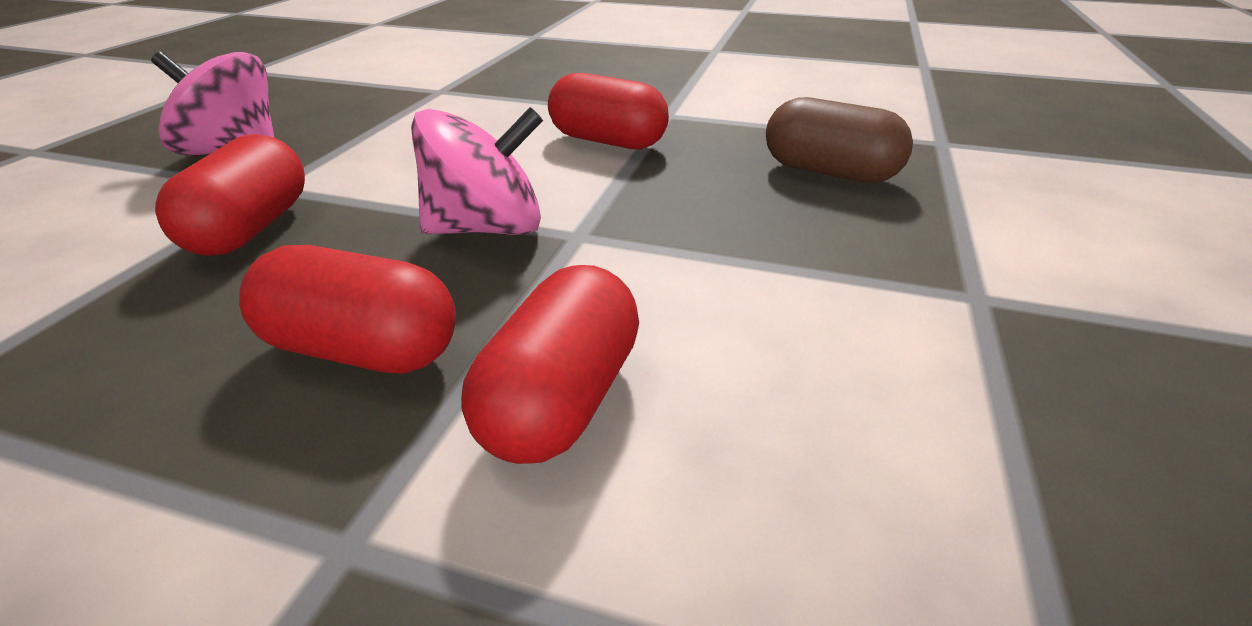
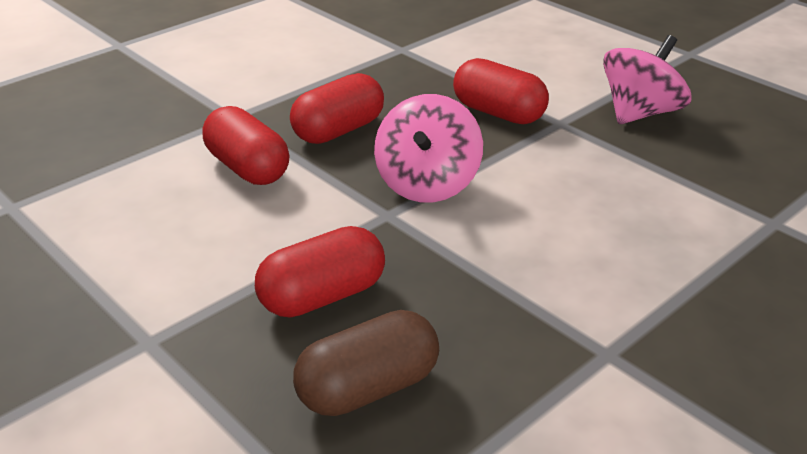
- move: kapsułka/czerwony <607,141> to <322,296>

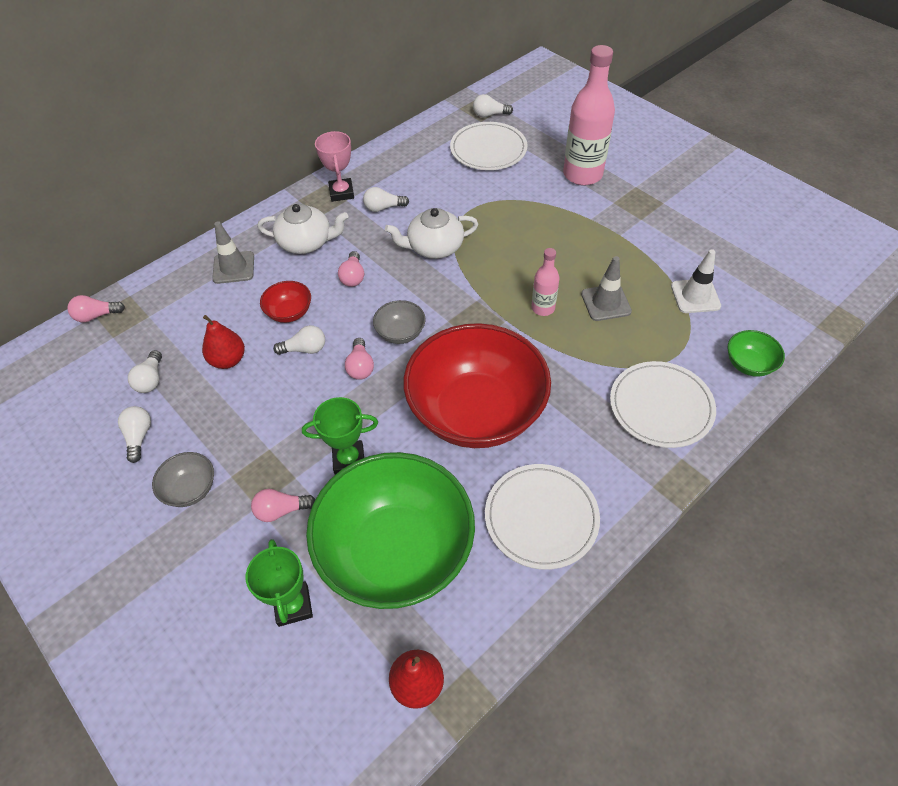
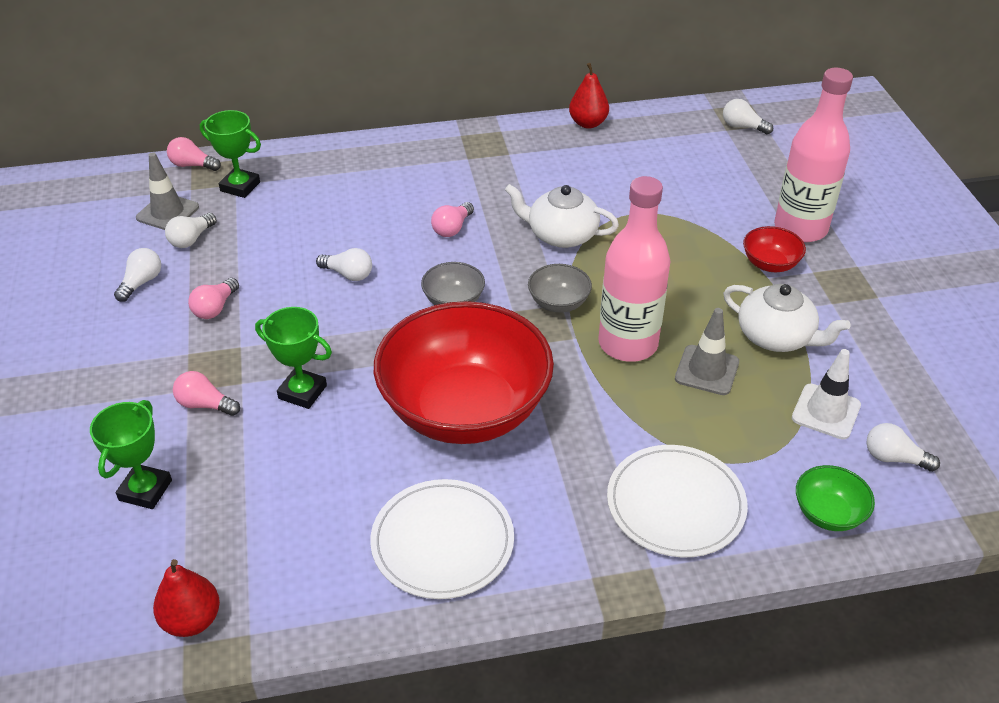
- move: pachołek/szary <233,267> to <167,212>
- move: żarówka/różowy <360,366> to <215,308>
- insert: puchar/zielony <240,186>
- move: miska/szary <190,489> to <558,303>
- move: gruszka/czerwony <228,360> to <588,123>
- resize: butelka/różowy <543,308> = <628,344> x1.96
- move: imbryk/biały <306,242> to <776,336>
- move: miska/czerwony <289,312> to <770,264>
- move: żarówka/biały <383,208> to <894,458>
- delete: miska/zielony <396,551>
- delete: puchar/różowy <341,193>
- delete: talerz/biały <488,149>

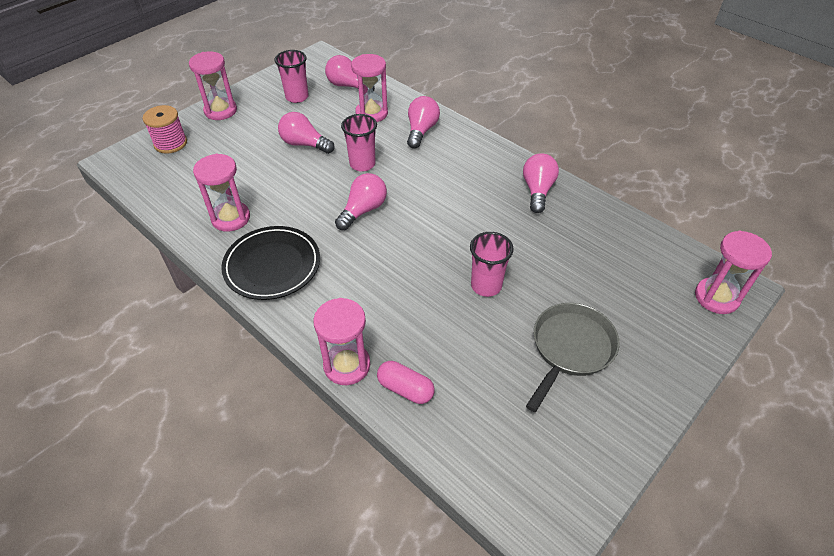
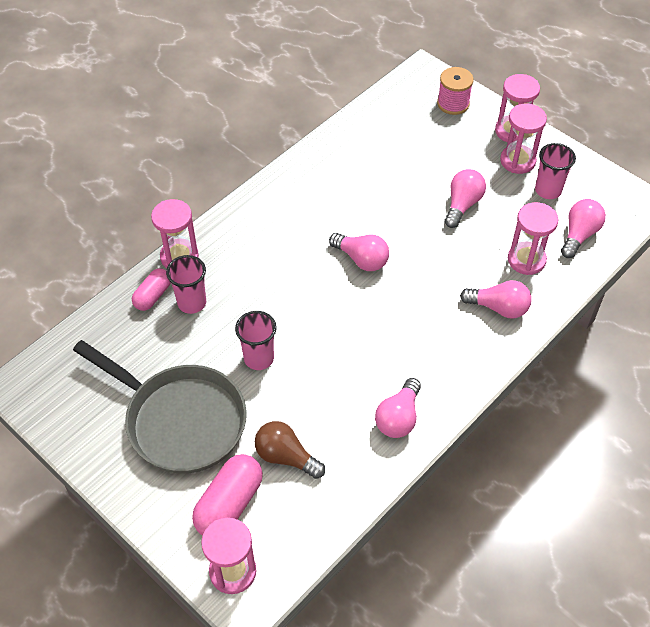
- resize: patelnia/szary <570,349> = <180,420> x1.51
- move: szklanka/różowy <362,164> to <192,303>
- insert: kapsułka/różowy <229,504>
- insert: żarówka/brązowy <286,457>
- rotate: żarówka/różowy <537,191> = <398,418> 105 degrees clockwise
- move: klepsydra/różowy <231,218> to <517,161>
- delete: talerz/czarny <272,265>

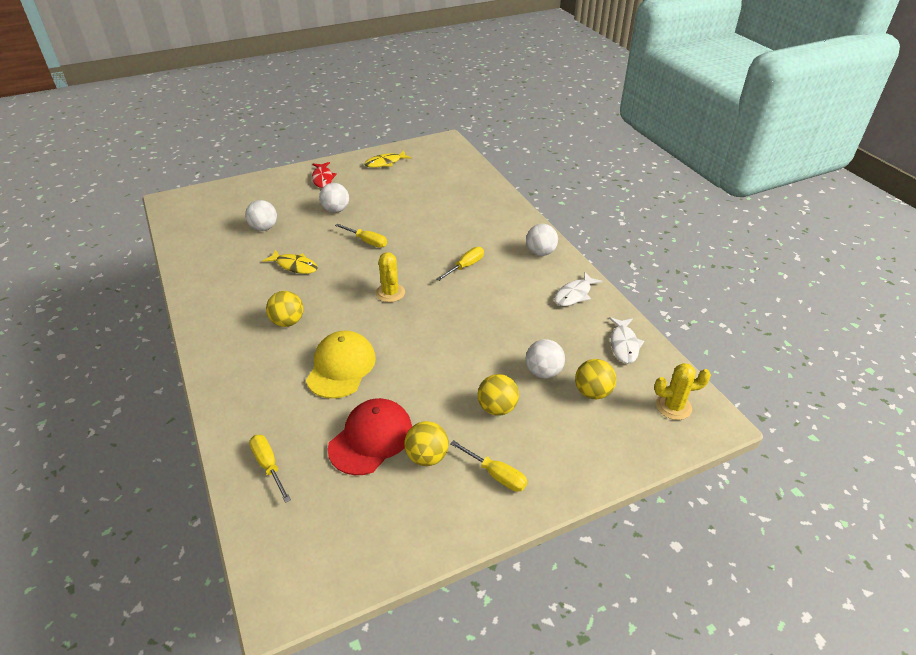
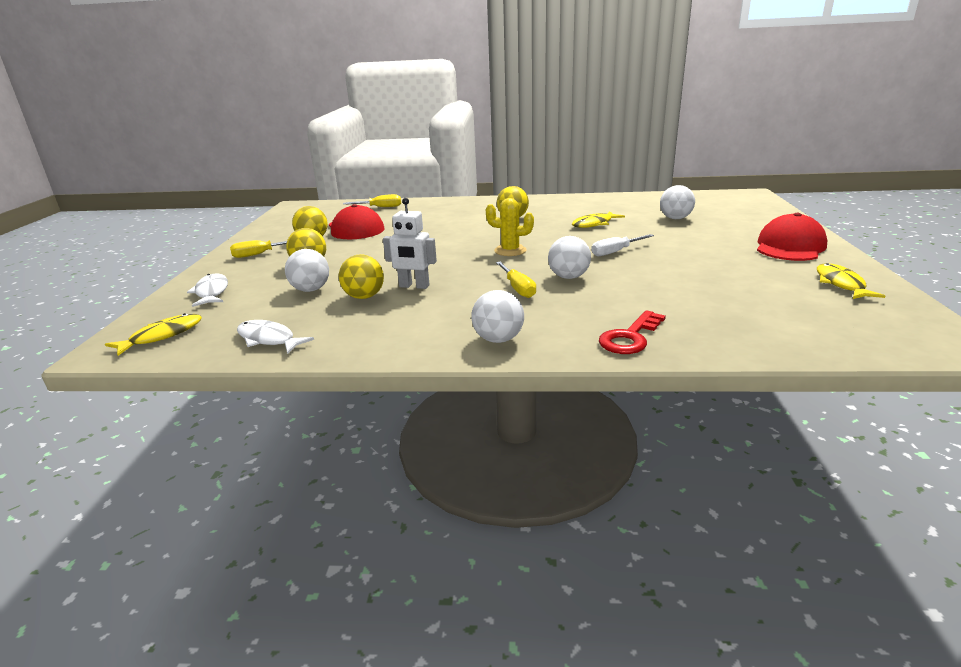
- replace: kaktus/żółty <673,406> to ryba/żółty <162,336>
- move: ryba/biały <574,294> to <212,292>
- move: piłka/żółty <592,392> to <364,297>
- insert: robot/biały <414,286>
- move: piłka/biały <336,210> to <568,277>
- recolor: śrubokręt/żółty <367,241> to śrubokręt/biały <615,252>
- insert: klucz/czerwony <630,337>
- replace: ryba/czerwony <323,178> to czapka/czerwony <790,246>
- delete: czapka/żółty <341,367>

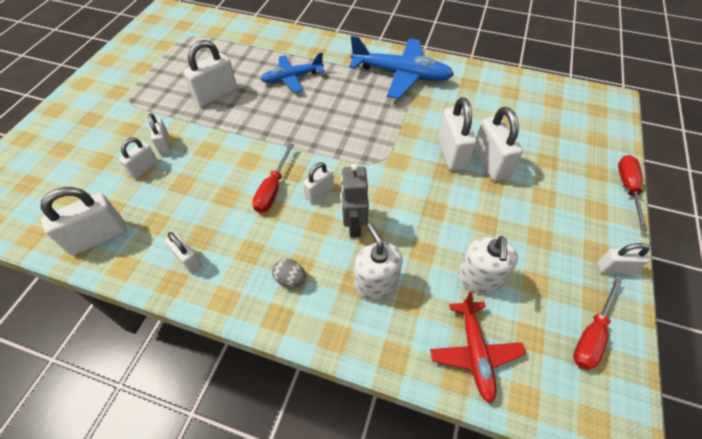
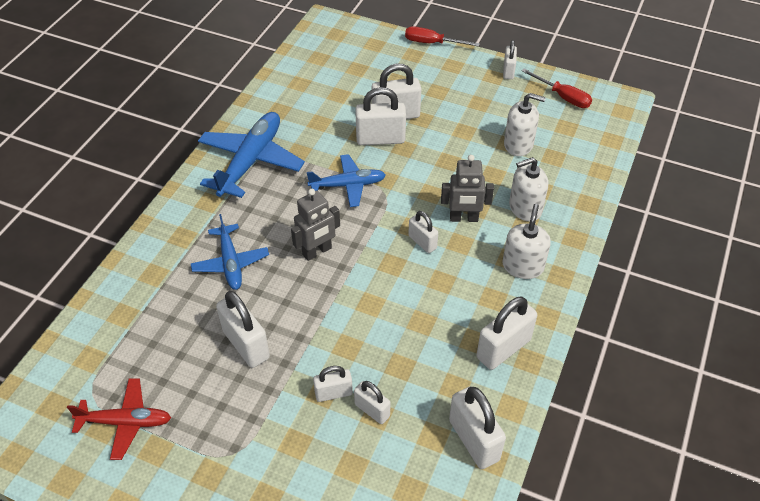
- move: samolot/czerwony <474,353> to <126,422>
- insert: robot/szary <317,251>
- insert: samolot/niebieski <348,185>
- resize: kłódka/biały <188,260> = <503,348> x1.68
- replace: jajko/szary <290,279> to dozownik mydła/biały <523,266>
- delete: śrubokręt/czerwony <273,189>

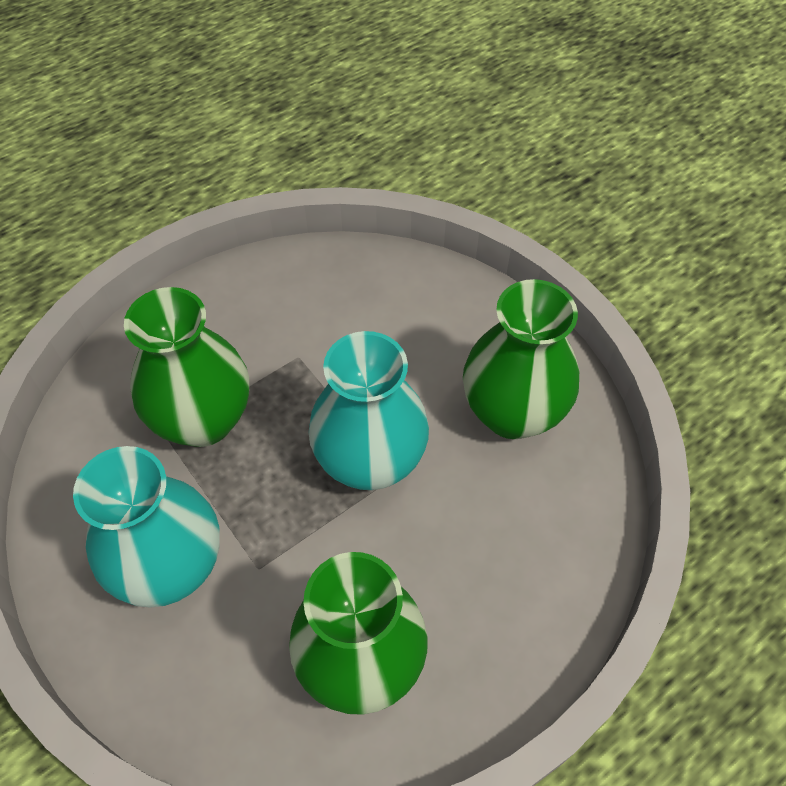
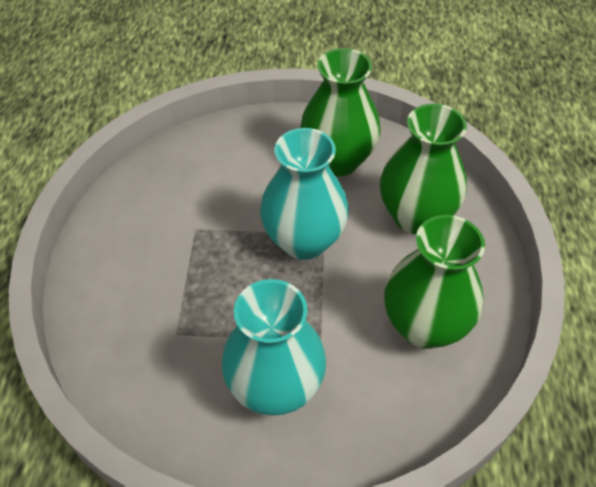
- move: wazon/zielony <203,420> to <415,216>

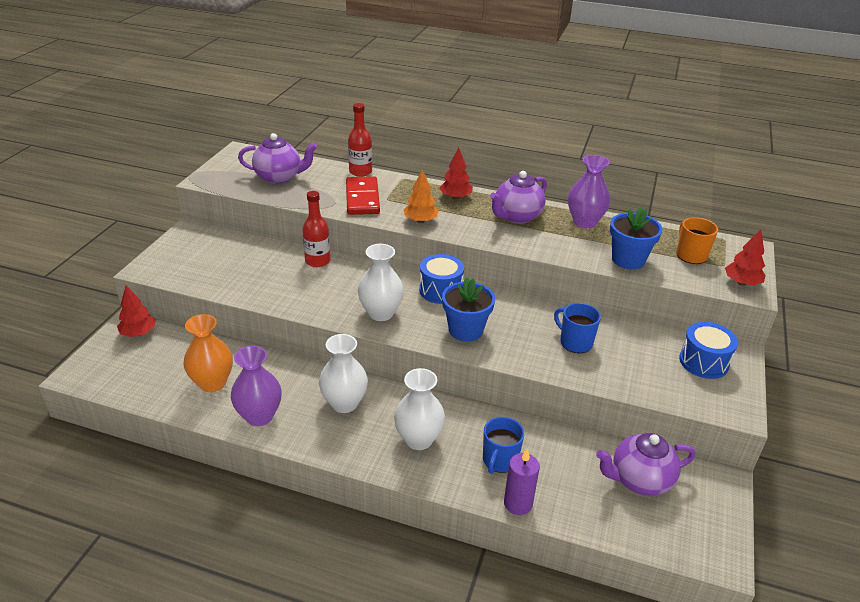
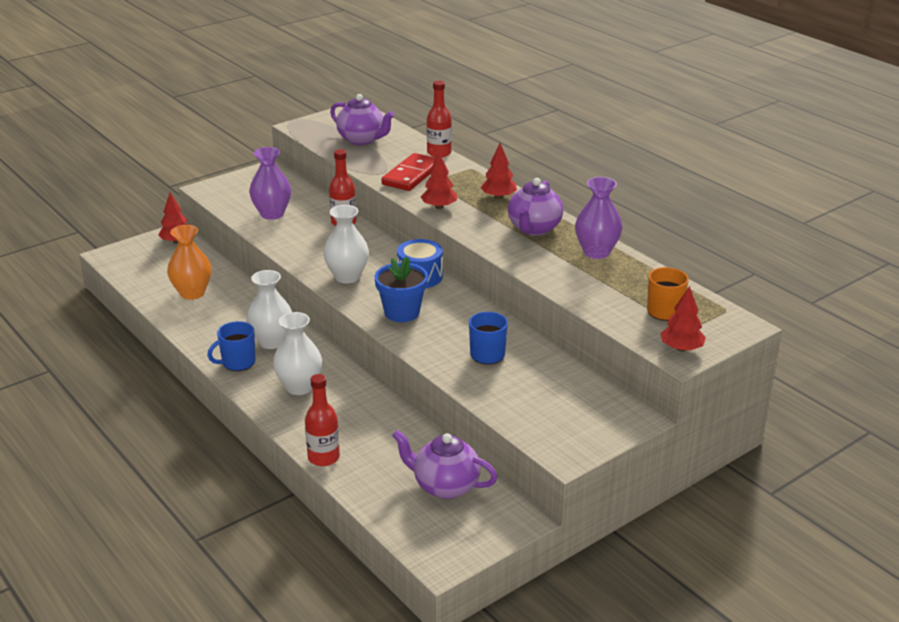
- move: kubek/niebieski <499,460> to <237,362>
- move: wazon/fioletowy <259,416> to <272,214>
- replace: świeca/fioletowy <518,503> to butelka/czerwony <323,457>
- recolor: drzewko/pomarańczowy <420,221> to drzewko/czerwony <439,207>
- rotate: imbryk/fioletowy <516,217> = <534,229> 60 degrees counterclockwise
- delete: doniczka/niebieski <628,260>
- delete: bęben/niebieski <703,362>

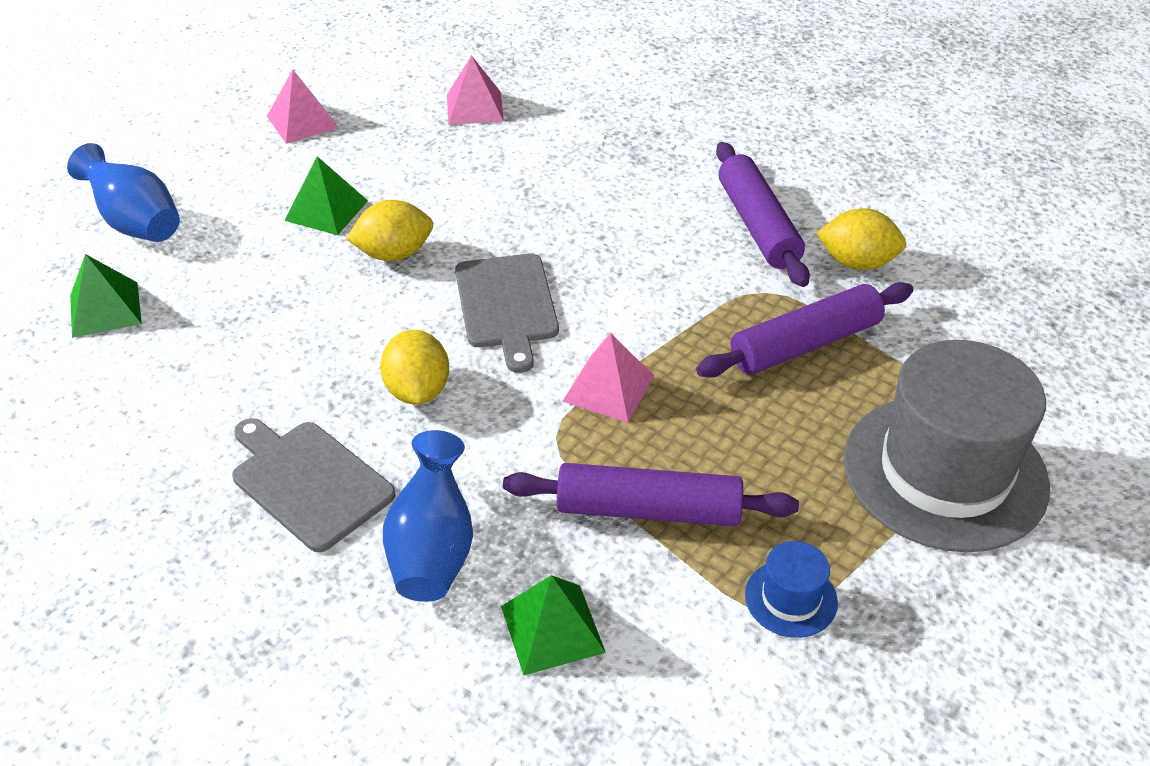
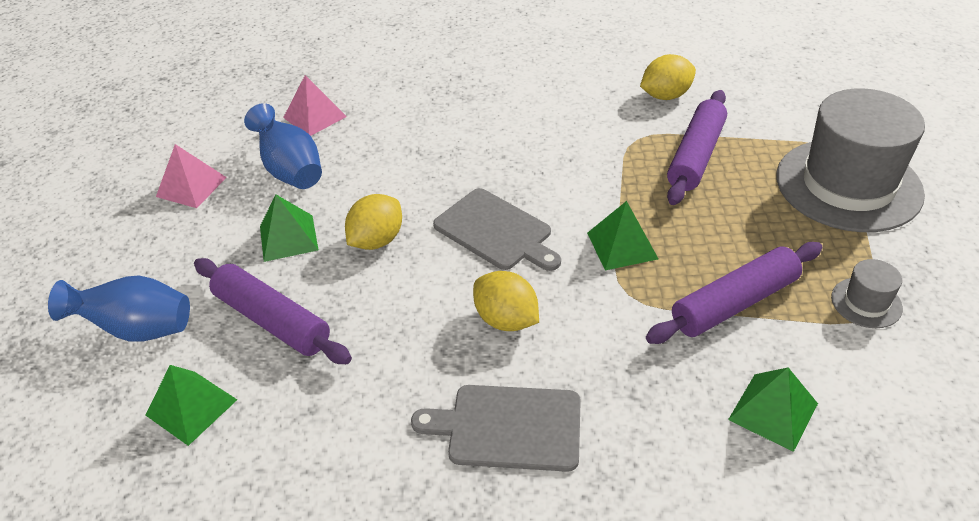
- move: wałek do ciasta/fioletowy <757,225> to <272,320>
- move: wazon/niebieski <433,548> to <291,170>
- recolor: piramida/różowy <608,388> to piramida/zielony <622,245>
- recolor: kapelusz/niebieski <791,598> to kapelusz/szary <866,302>

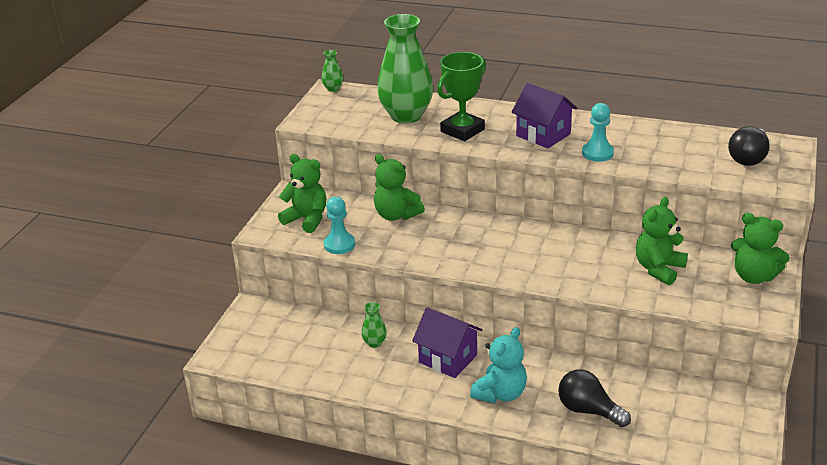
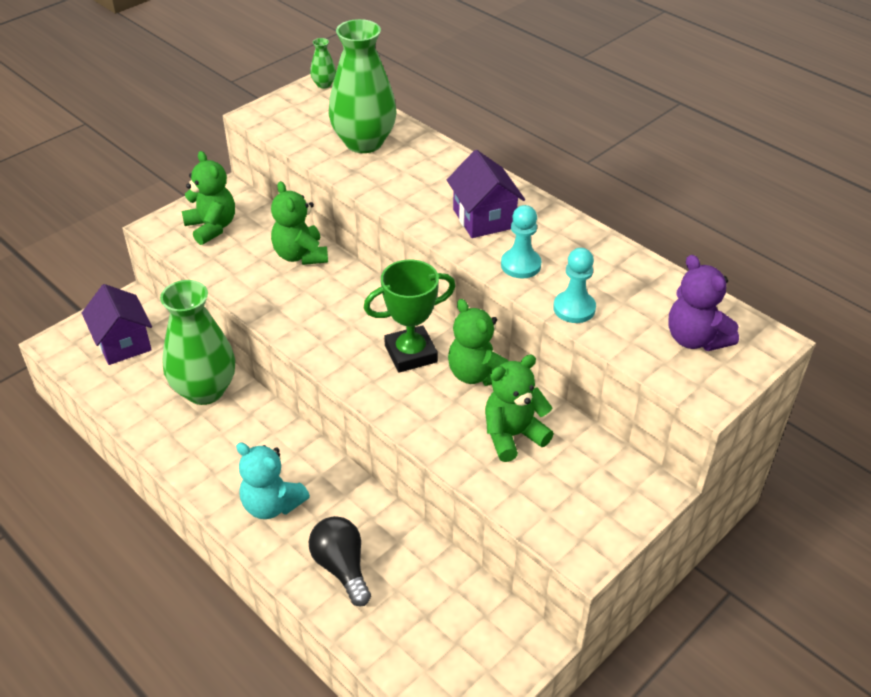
- move: domek/fioletowy <448,359> to <123,343>
- resize: wazon/zielony <374,343> = <205,390> x2.43
- rotate: miś/turkusowy <500,393> = <272,505> 60 degrees clockwise
- move: puchar/zielony <462,130> to <411,354>
- move: miś/zielony <754,276> to <477,374>
- move: pionek/turkusowy <339,244> to <574,308>
- replace: żarówka/czarny <748,158> to miś/fioletowy <695,339>

